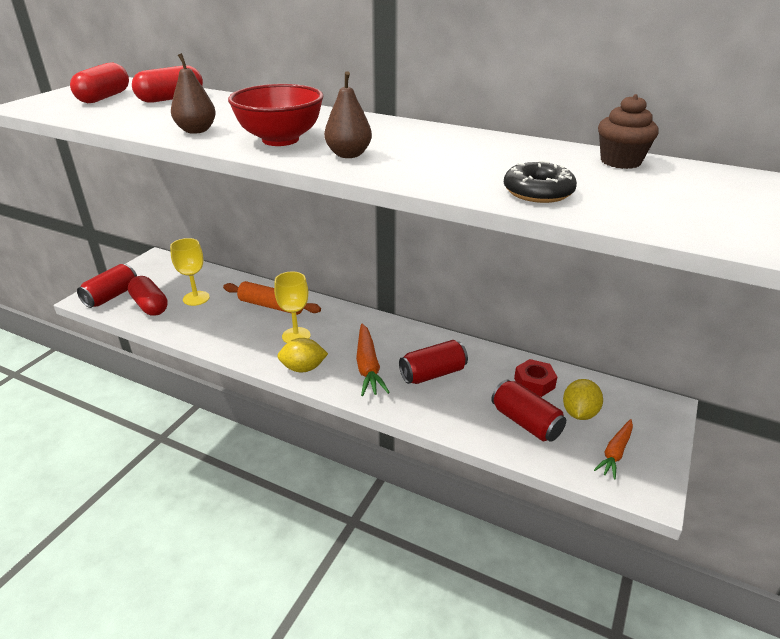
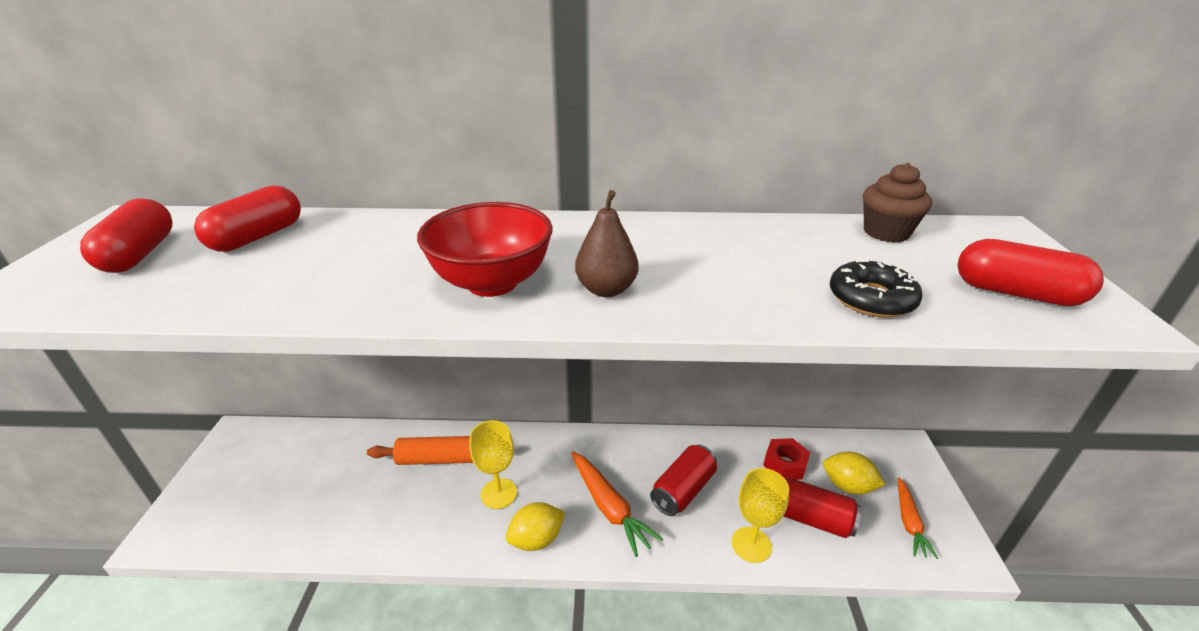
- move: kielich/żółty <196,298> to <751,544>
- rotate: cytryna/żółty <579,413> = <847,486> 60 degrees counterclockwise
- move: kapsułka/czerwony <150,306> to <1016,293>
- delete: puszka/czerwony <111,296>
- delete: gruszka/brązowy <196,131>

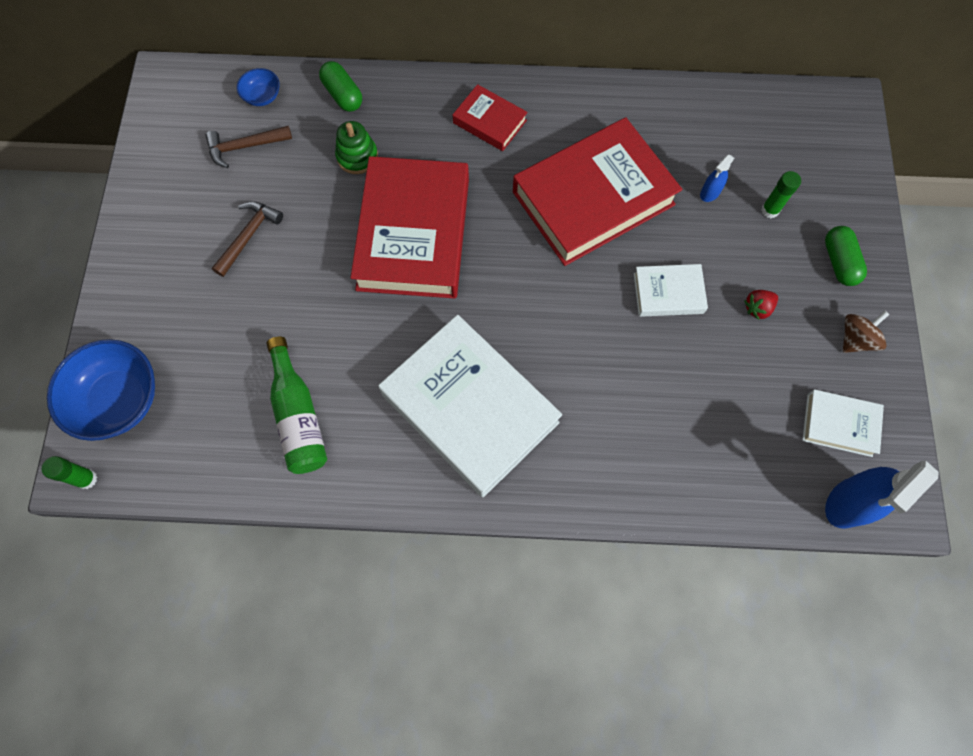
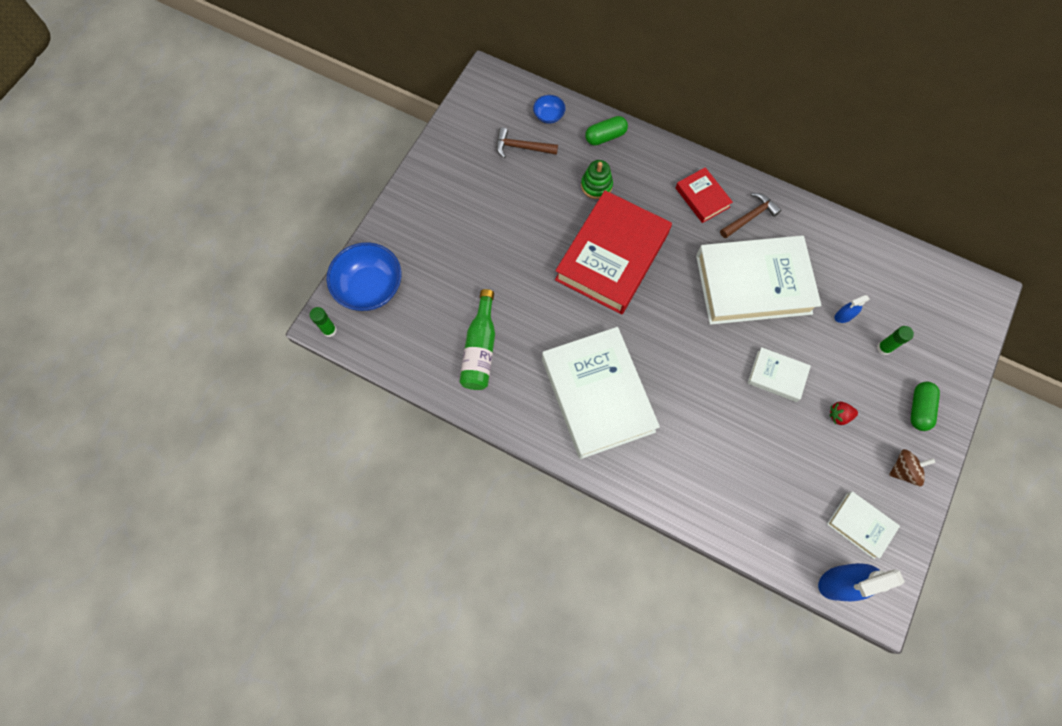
- rotate: kapsułka/zielony <343,95> = <605,136> 75 degrees clockwise
- recolor: książka/czerwony <593,198> to książka/biały <753,284>
- move: młotek/brązowy <249,236> to <750,217>

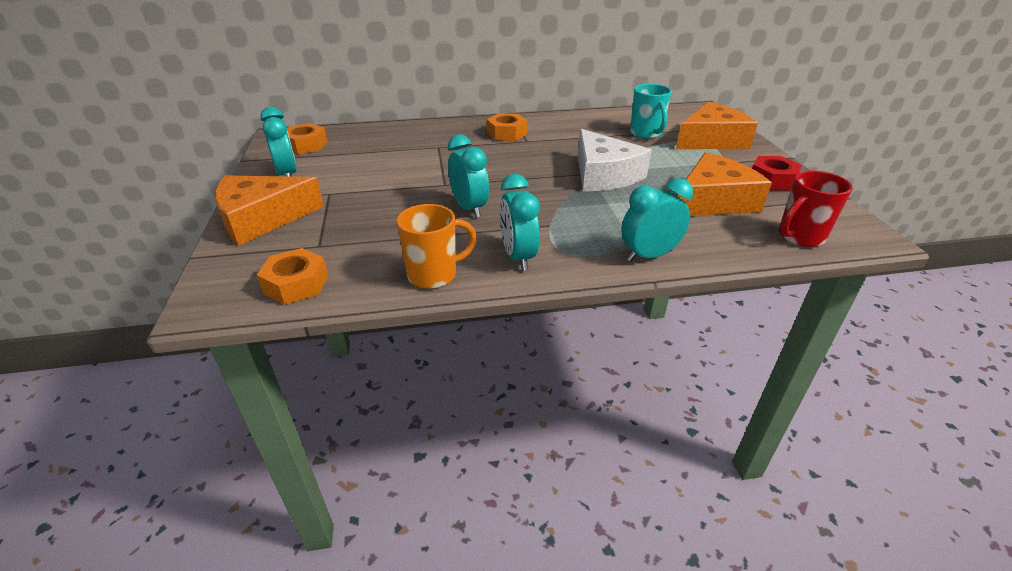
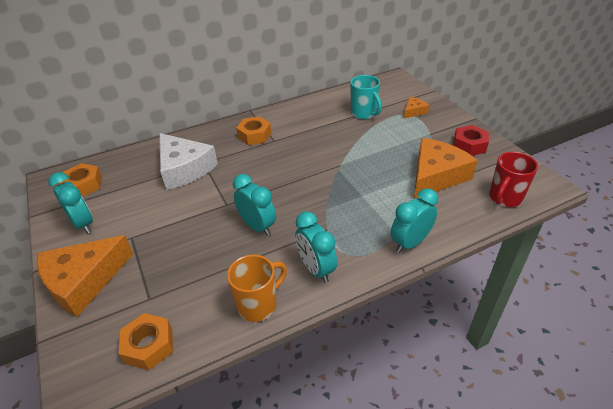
- move: ser/biały <604,175> to <184,169>
- resize: ser/pomarańczowy <711,140> = <414,111> x0.47

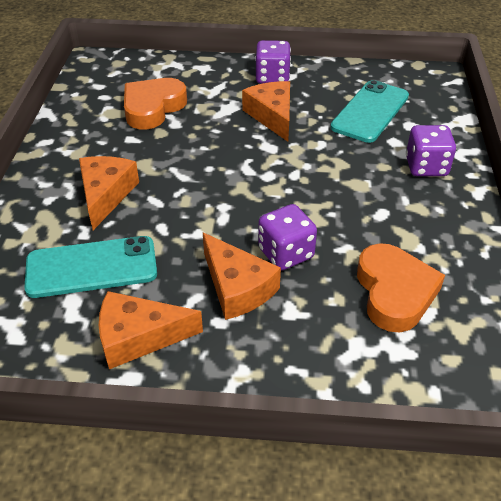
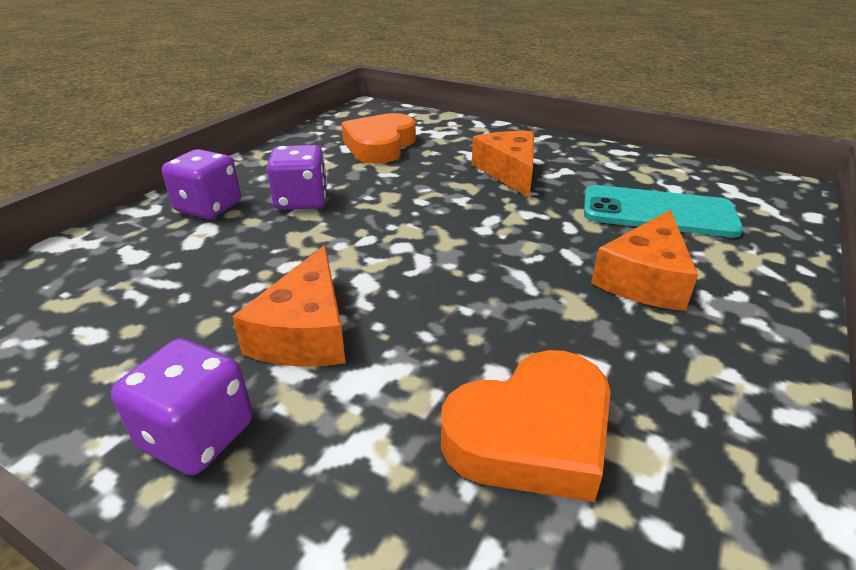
- move: kostka do gry/fioletowy <286,253> to <301,201>
- delete: ser/pomarańczowy <139,337>
- delete: telefon/turkusowy <370,112>

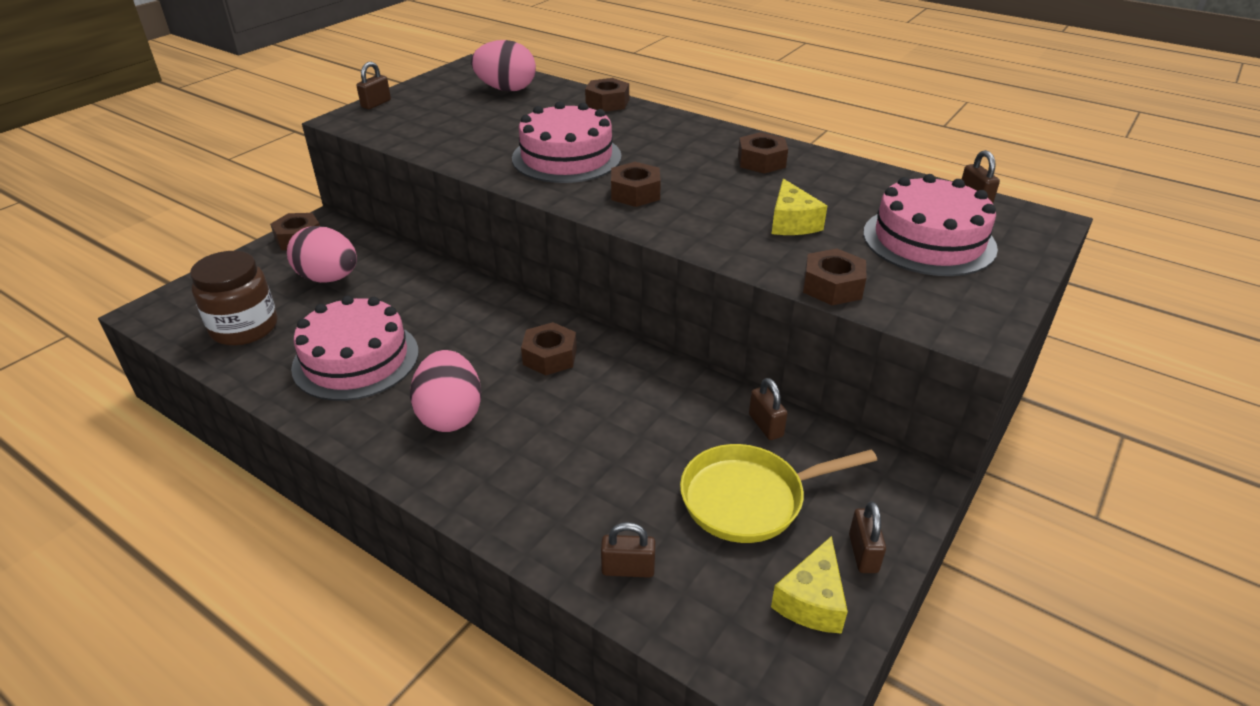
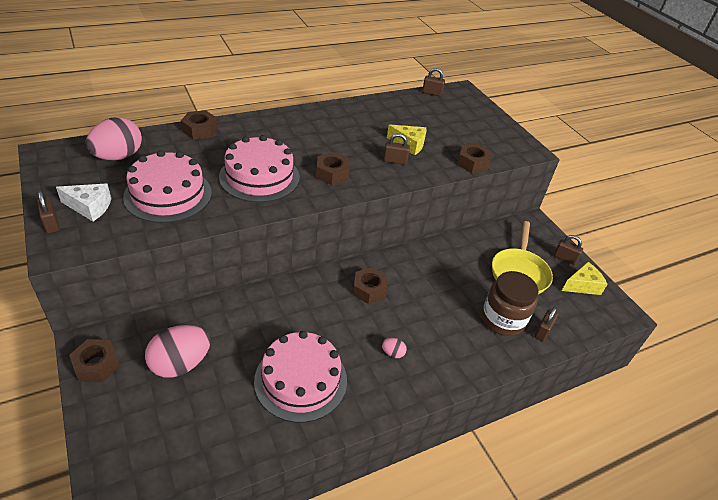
- insert: ser/biały <90,207>
- move: tort/różowy <929,240> to <168,195>
- resize: jajko/różowy <450,415> = <392,353> x0.43
- move: kłódka/brązowy <765,425> to <395,161>
- move: słoik/brązowy <244,328> to <503,319>
- rotate: ser/żółty <812,600> = <582,285> 75 degrees counterclockwise
- delete: nakrętka/brązowy <761,161>

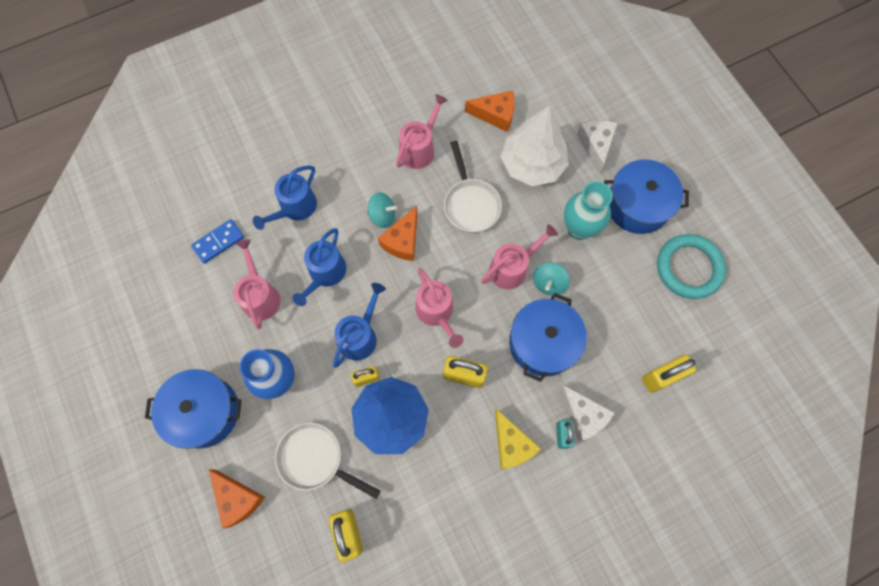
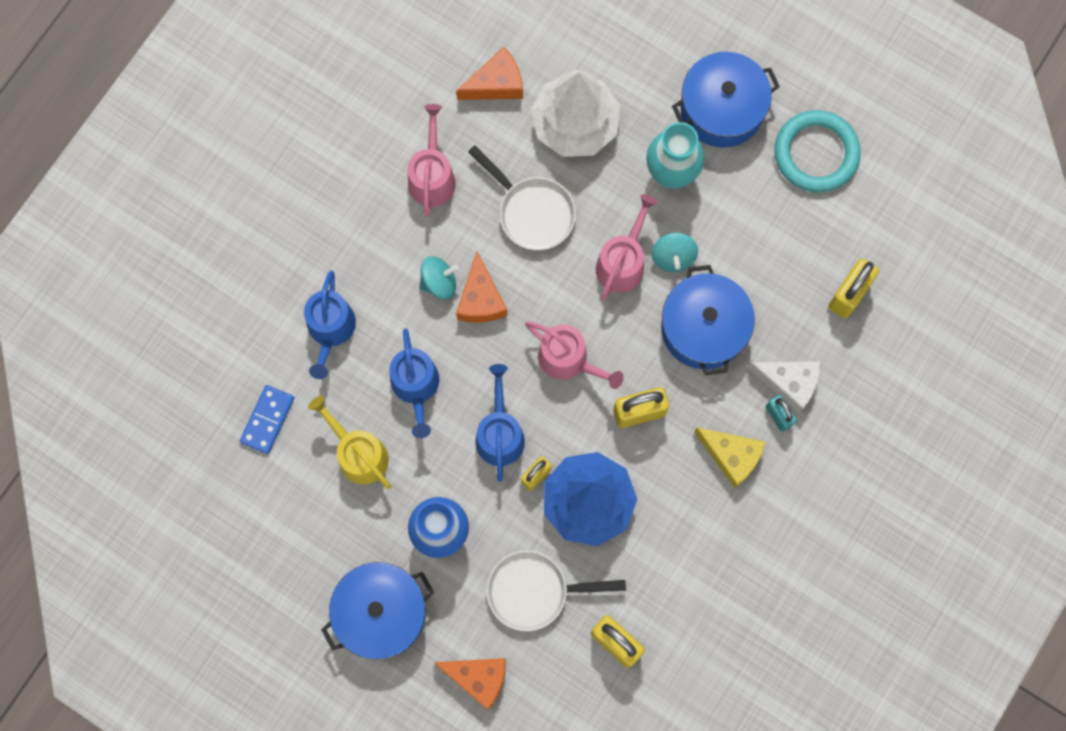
- recolor: konewka/różowy <260,296> to konewka/żółty <358,454>
- delete: ser/biały <596,145>

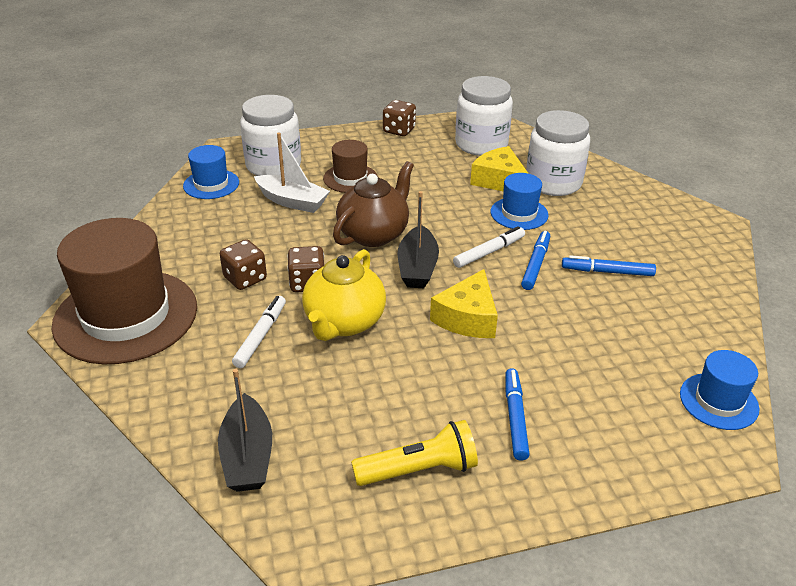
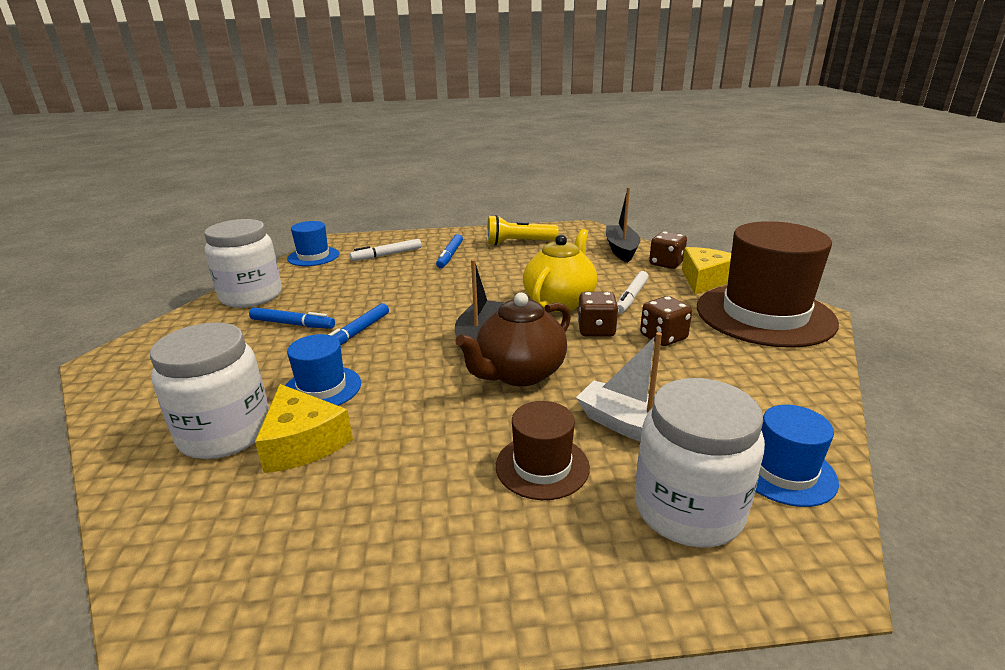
- move: słoik/biały <481,144> to <251,296>
- move: flamaster/biały <489,252> to <387,255>
- move: kostka do gry/brązowy <399,130> to <666,263>
- move: ser/żółty <467,318> to <705,280>

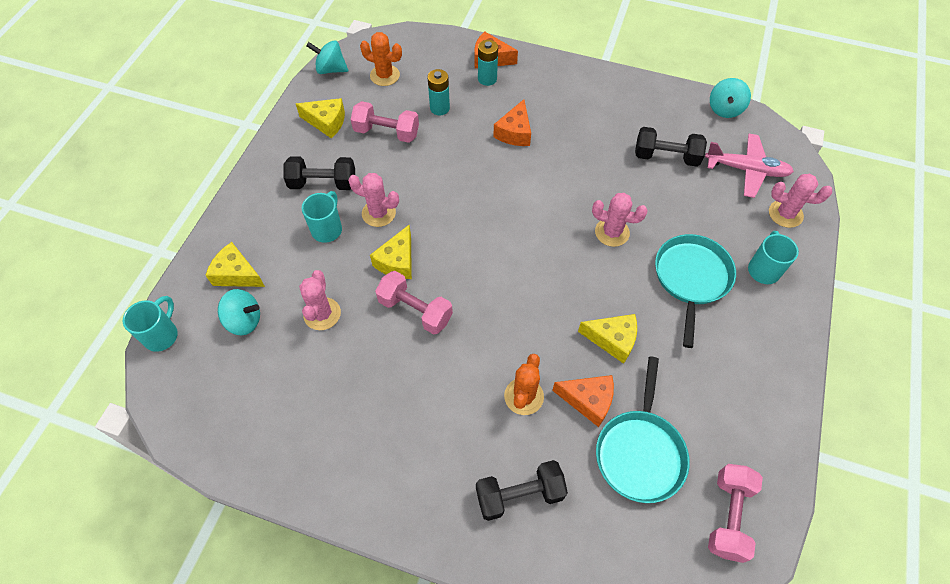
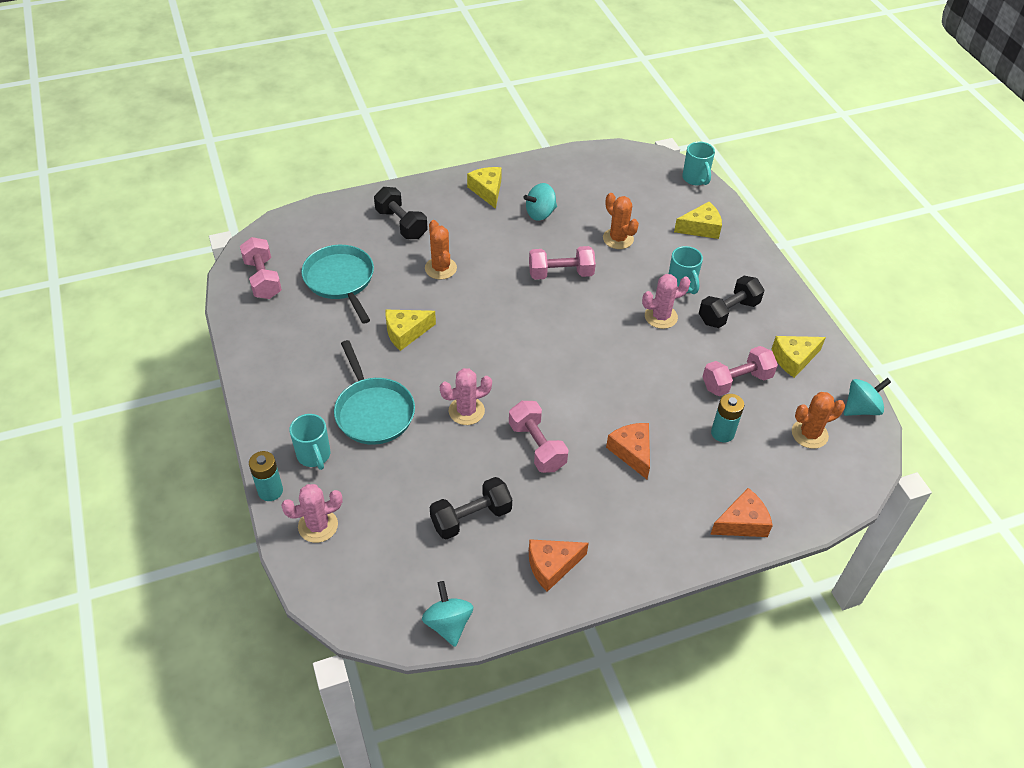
- move: bateria/turkusowy <487,79> to <270,491>
- rotate: hantel/czarny <519,495> = <401,224> 75 degrees counterclockwise
- move: ser/żółty <397,261> to <487,191>
- insert: hantel/różowy <537,446>
- move: bączek/turkusowy <244,321> to <540,213>
- move: ser/pomarańczowy <588,400> to <552,566>
- recolor: kaktus/różowy <322,314> to kaktus/pomarańczowy <618,239>
- delete: samolot/różowy <746,170>

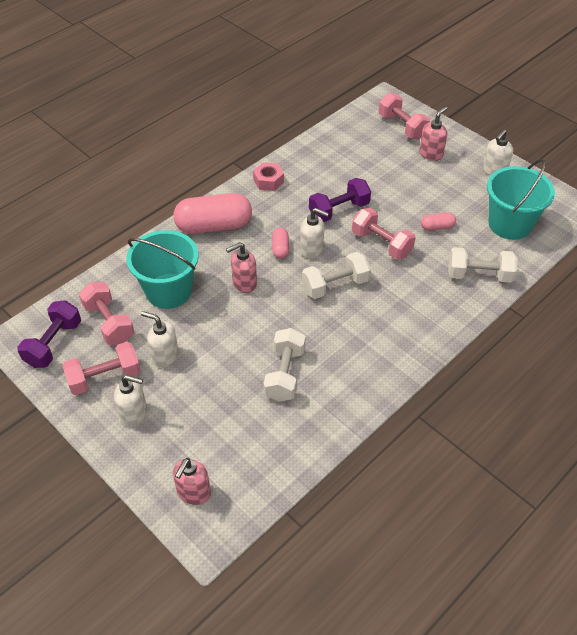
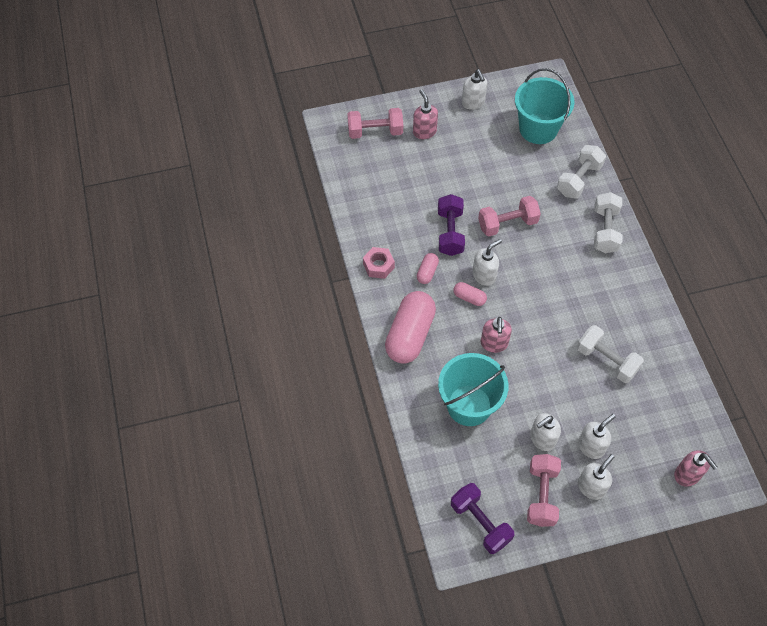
- move: kapsułka/różowy <437,227> to <427,272>
- insert: dozownik mydła/biały <591,446>
- move: hantel/biały <335,285> to <605,230>
- delete: hantel/różowy <109,323>

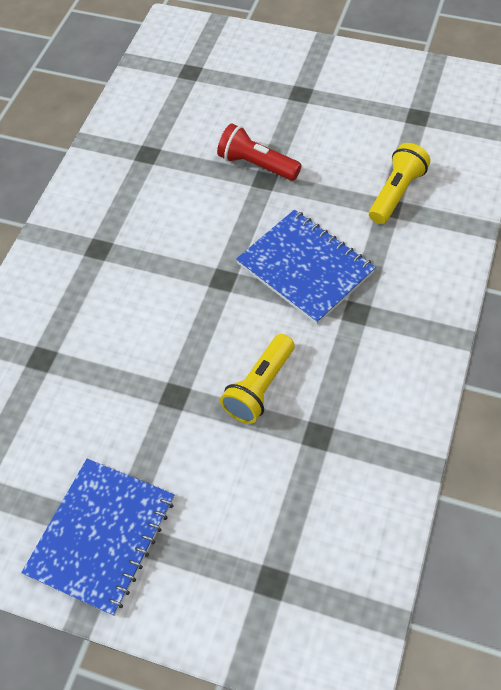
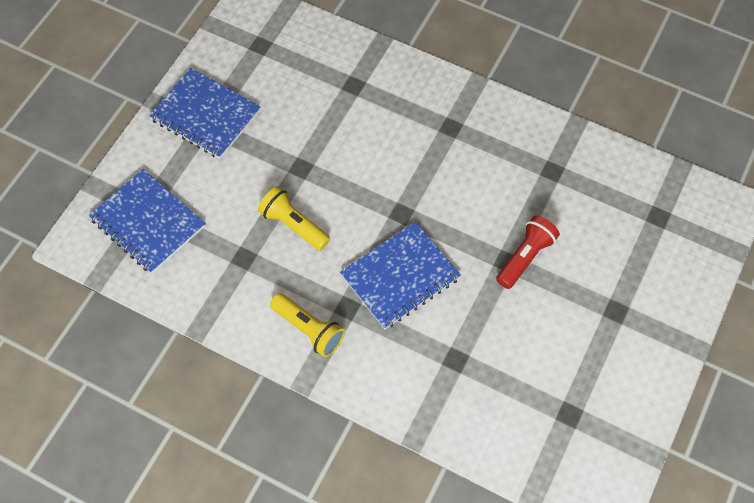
- insert: zeszyt/niebieski <148,222>
- move: latarka/żółty <396,193> to <308,329>

